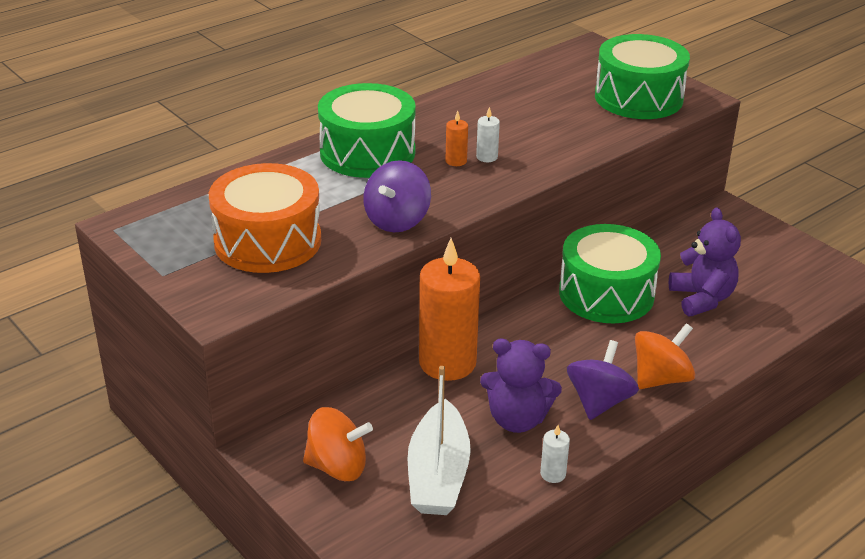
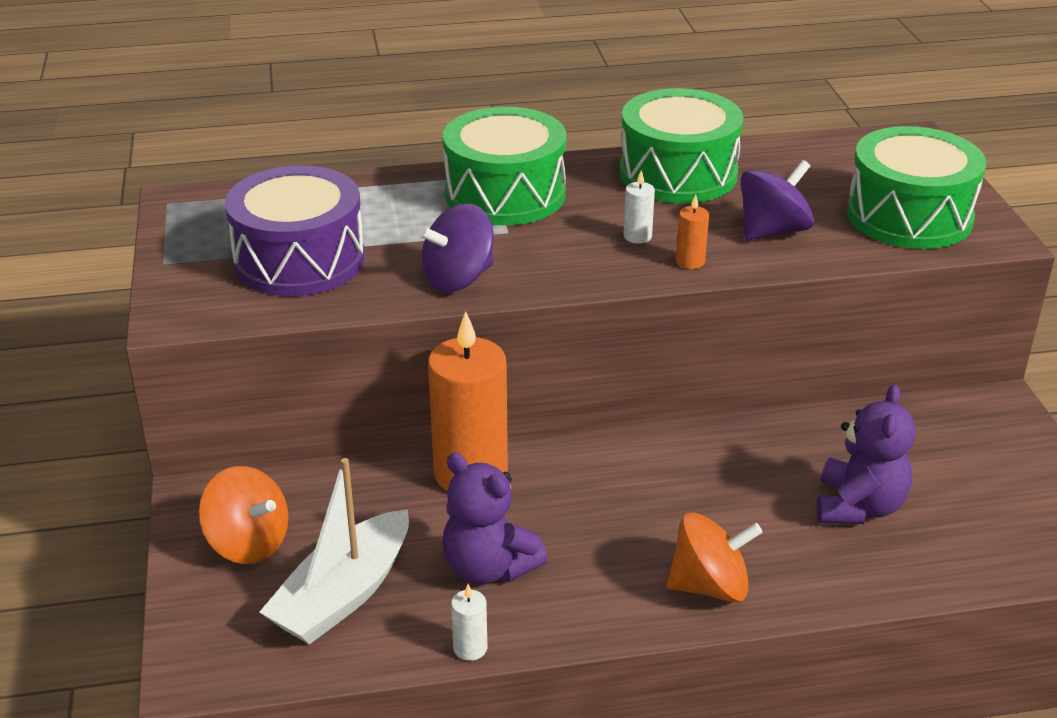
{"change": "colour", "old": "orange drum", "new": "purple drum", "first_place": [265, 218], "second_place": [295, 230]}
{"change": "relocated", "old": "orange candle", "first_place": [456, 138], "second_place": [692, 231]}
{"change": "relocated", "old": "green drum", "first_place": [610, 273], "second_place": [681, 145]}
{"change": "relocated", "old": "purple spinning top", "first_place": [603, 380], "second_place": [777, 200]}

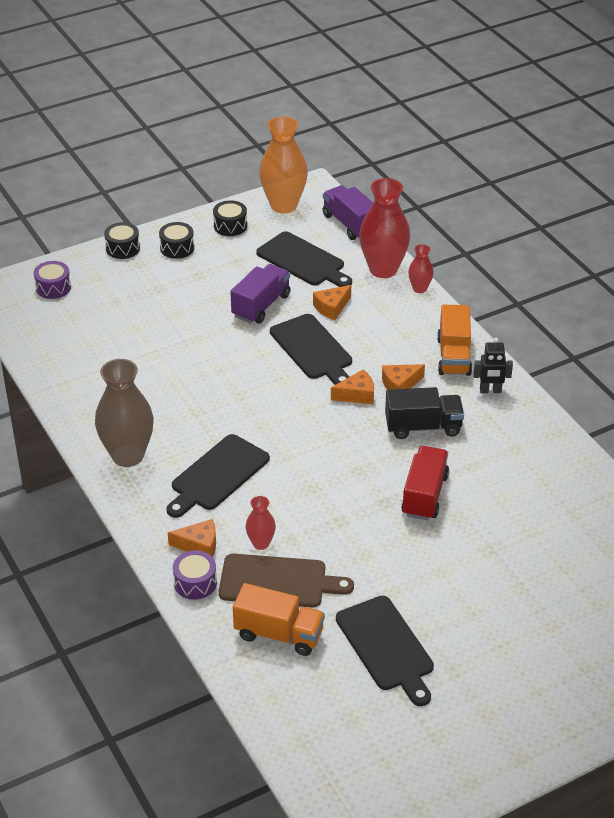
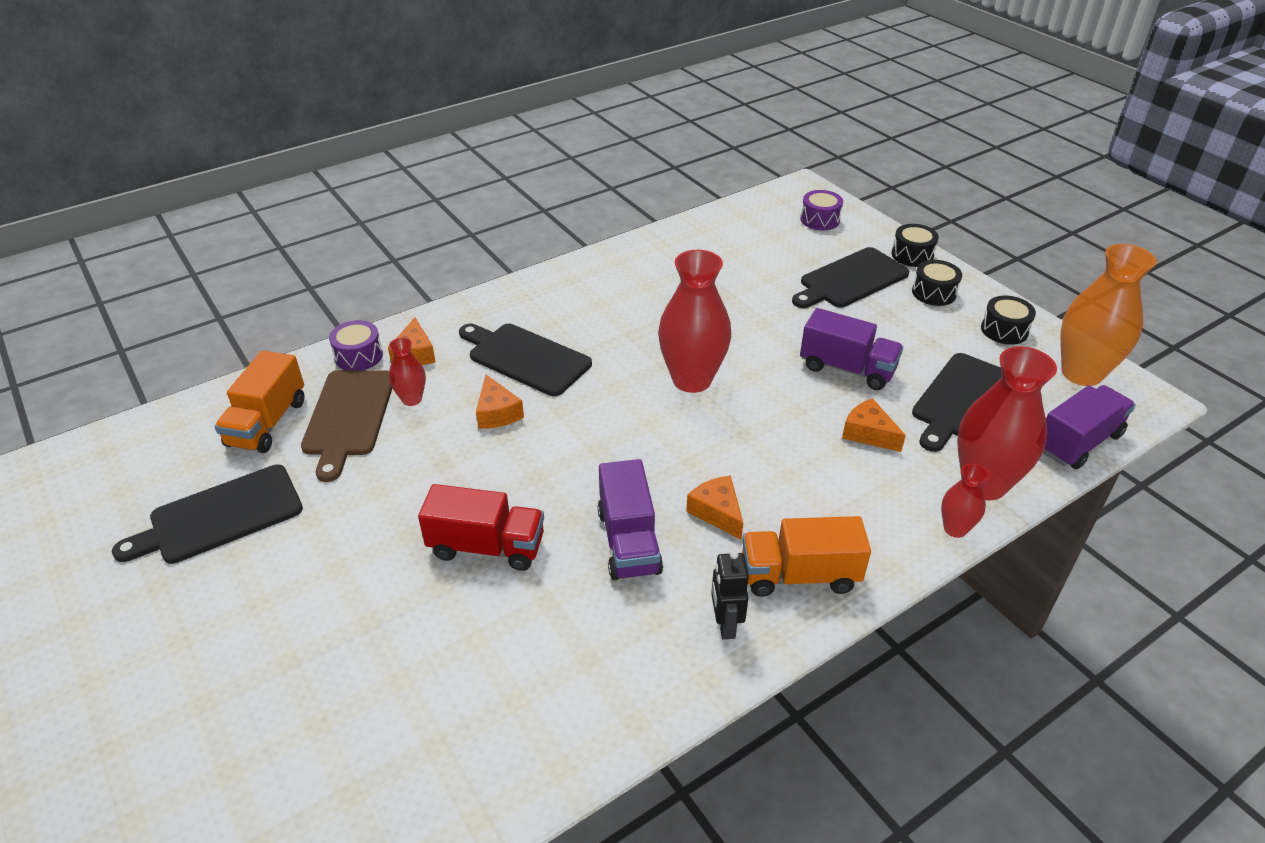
{"change": "missing", "old": "brown vase", "first_place": [124, 413]}
{"change": "relocated", "old": "black cutting board", "first_place": [311, 349], "second_place": [850, 277]}
{"change": "relocated", "old": "orange cheese", "first_place": [352, 386], "second_place": [500, 402]}
{"change": "colour", "old": "black truck", "new": "purple truck", "first_place": [424, 413], "second_place": [630, 519]}
{"change": "appeared", "new": "red vase", "second_place": [694, 321]}

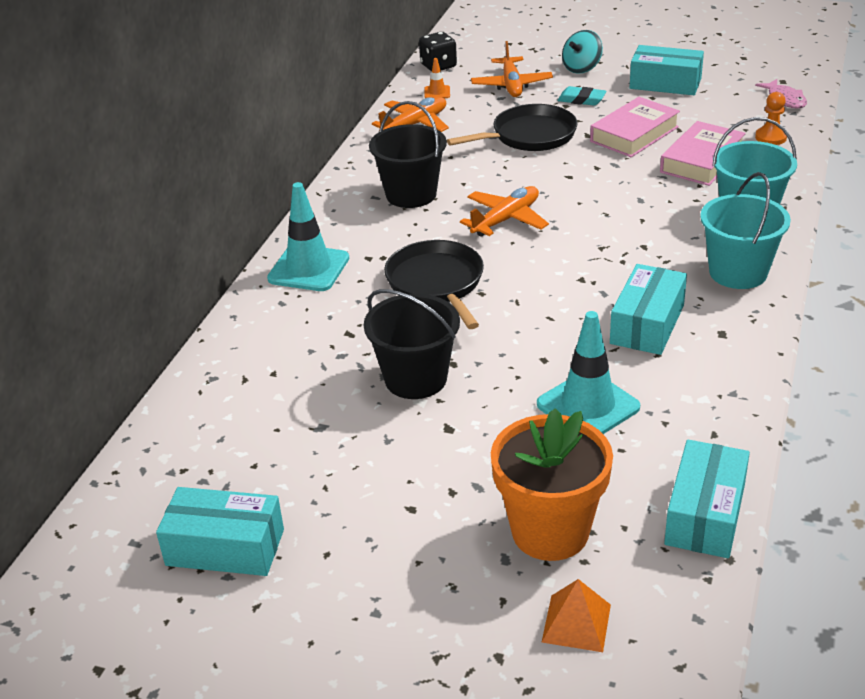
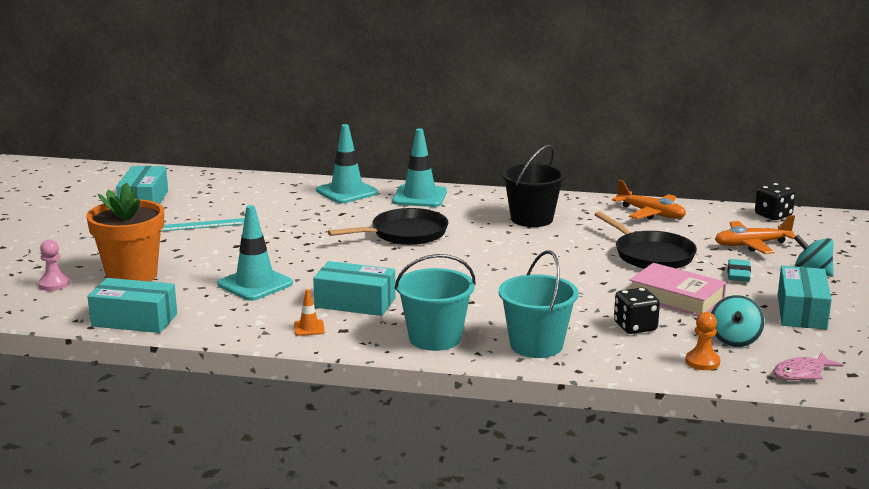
{"change": "missing", "old": "black bucket", "first_place": [412, 344]}
{"change": "relocated", "old": "orange traffic cone", "first_place": [437, 78], "second_place": [309, 312]}
{"change": "missing", "old": "orange plane", "first_place": [504, 211]}
{"change": "exchanged", "old": "orange pyramid", "new": "pink pawn", "first_place": [576, 615], "second_place": [54, 265]}
{"change": "exchanged", "old": "pink book", "new": "black dice", "first_place": [703, 153], "second_place": [637, 310]}
{"change": "appeared", "new": "turquoise ruler", "second_place": [203, 224]}
{"change": "appeared", "new": "turquoise traffic cone", "second_place": [347, 164]}
{"change": "appeared", "new": "turquoise spinning top", "second_place": [738, 321]}

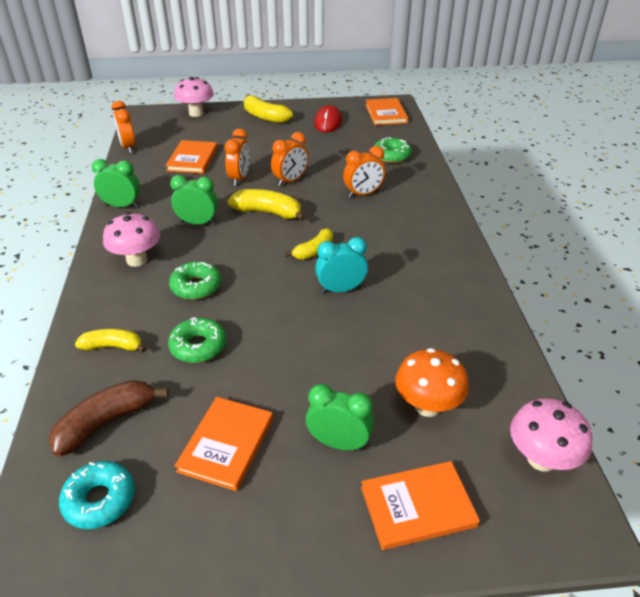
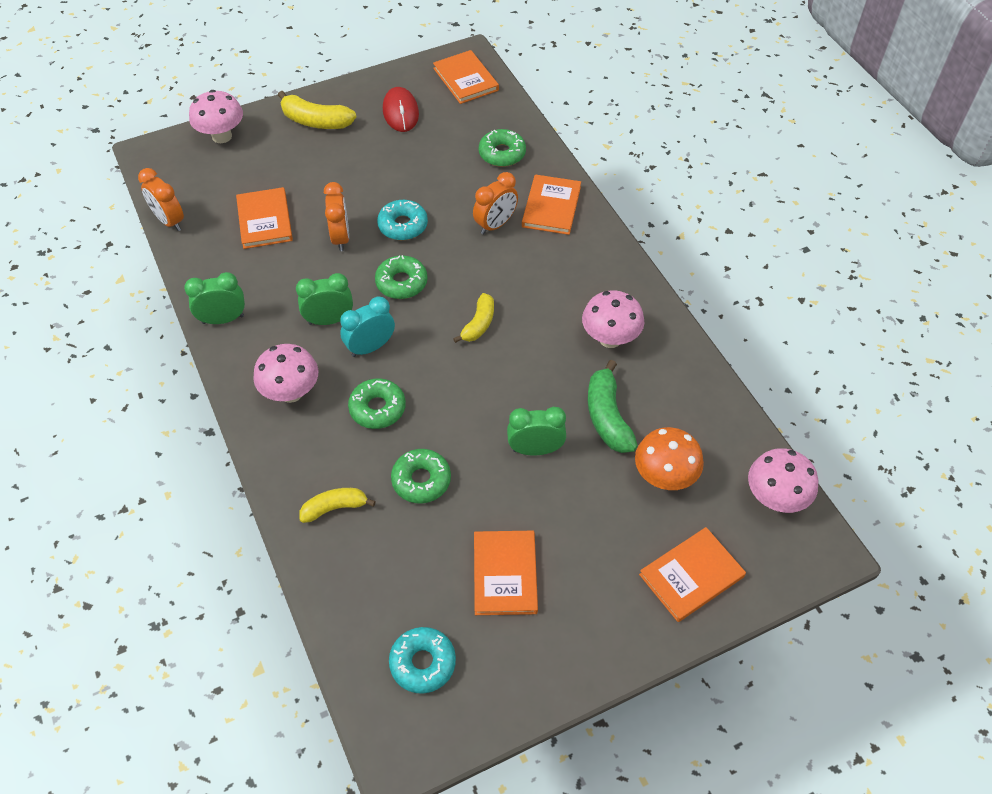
{"change": "missing", "old": "brown banana", "first_place": [109, 418]}
{"change": "exchanged", "old": "yellow banana", "new": "green donut", "first_place": [266, 205], "second_place": [401, 277]}
{"change": "exchanged", "old": "orange clock", "new": "turquoise donut", "first_place": [289, 159], "second_place": [402, 220]}
{"change": "relocated", "old": "green clock", "first_place": [340, 417], "second_place": [536, 431]}
{"change": "relocated", "old": "turquoise clock", "first_place": [341, 265], "second_place": [367, 326]}
{"change": "appeared", "new": "orange book", "second_place": [551, 204]}
{"change": "appeared", "new": "pink mushroom", "second_place": [613, 319]}
{"change": "appeared", "new": "green banana", "second_place": [613, 406]}

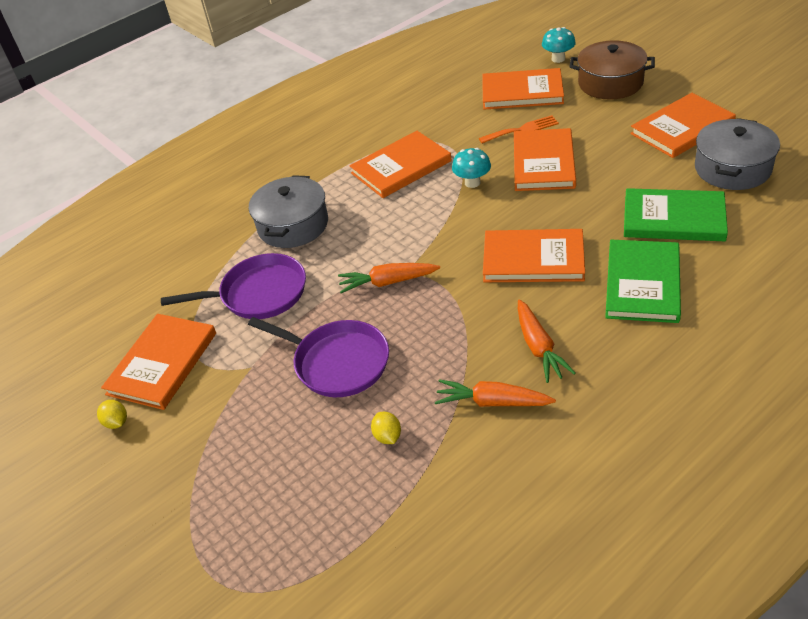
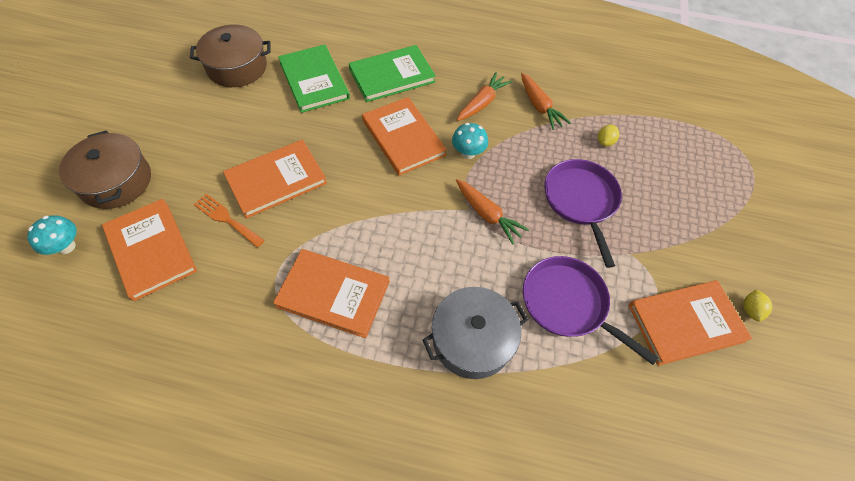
{"change": "relocated", "old": "turquoise mushroom", "first_place": [471, 168], "second_place": [470, 141]}
{"change": "missing", "old": "orange book", "first_place": [683, 125]}
{"change": "colour", "old": "grey pot", "new": "brown pot", "first_place": [737, 154], "second_place": [230, 56]}

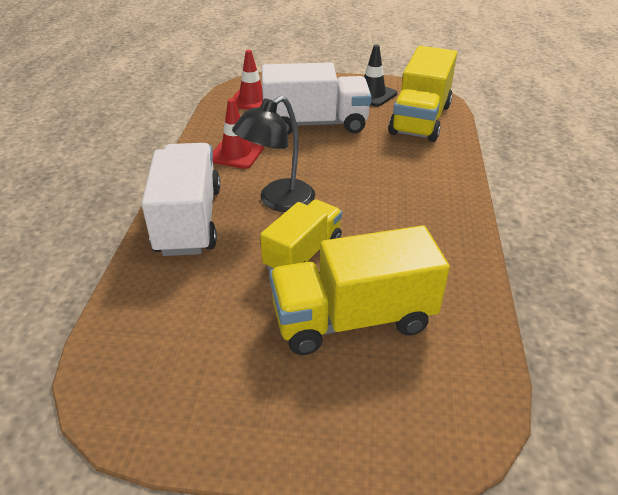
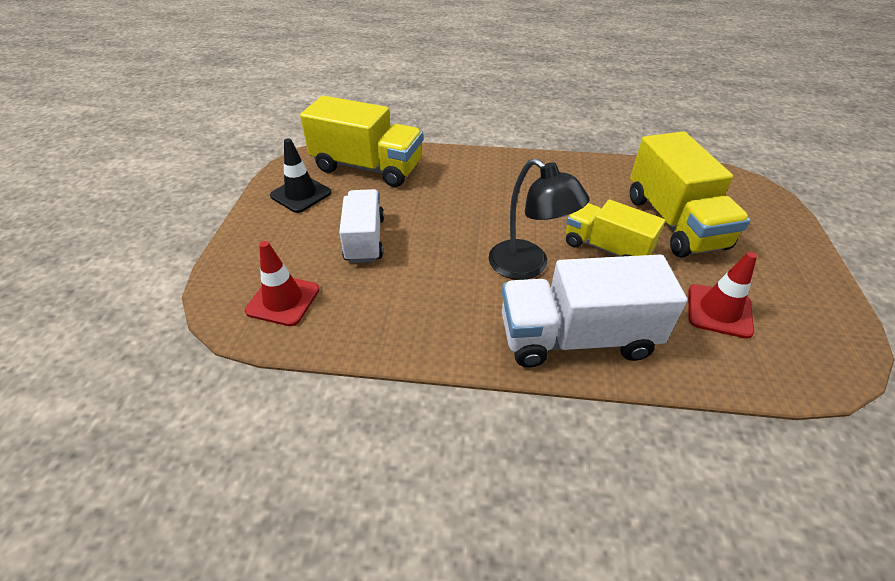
{"change": "relocated", "old": "red traffic cone", "first_place": [238, 134], "second_place": [722, 295]}
{"change": "size", "old": "white truck", "first_place": [317, 98], "second_place": [361, 226], "factor": 0.65}

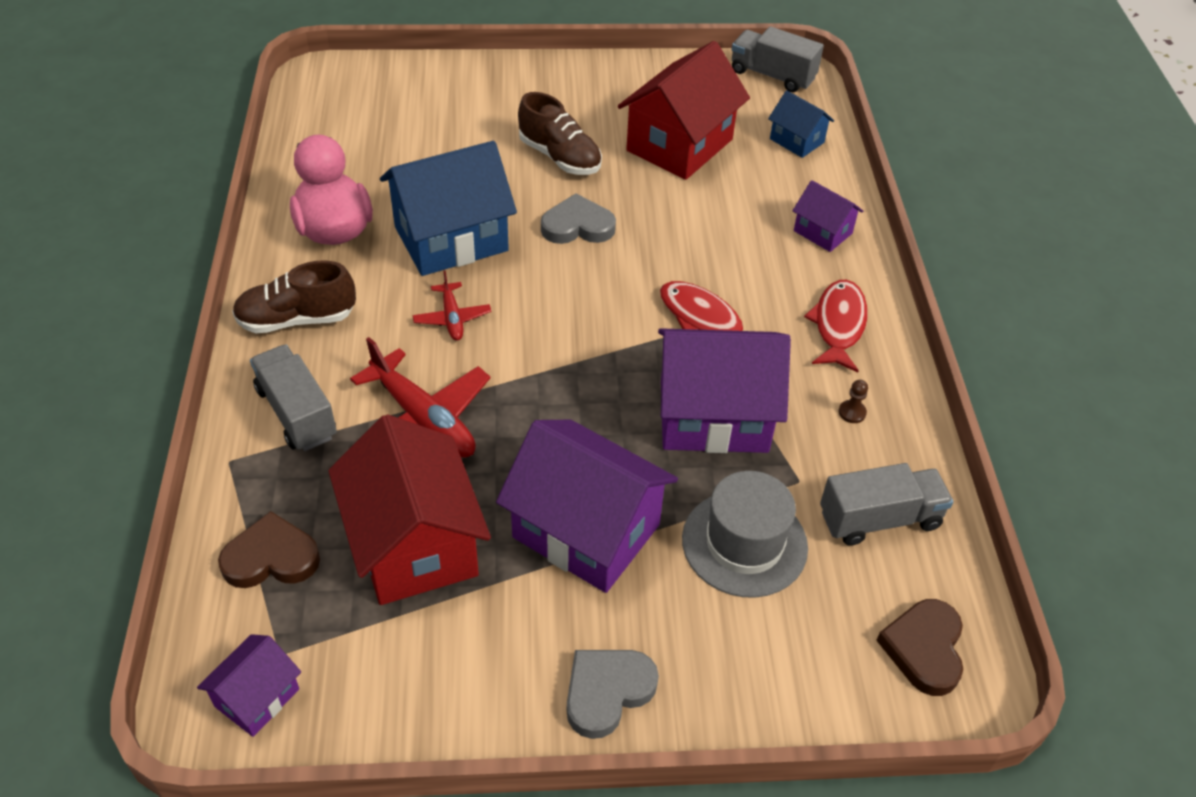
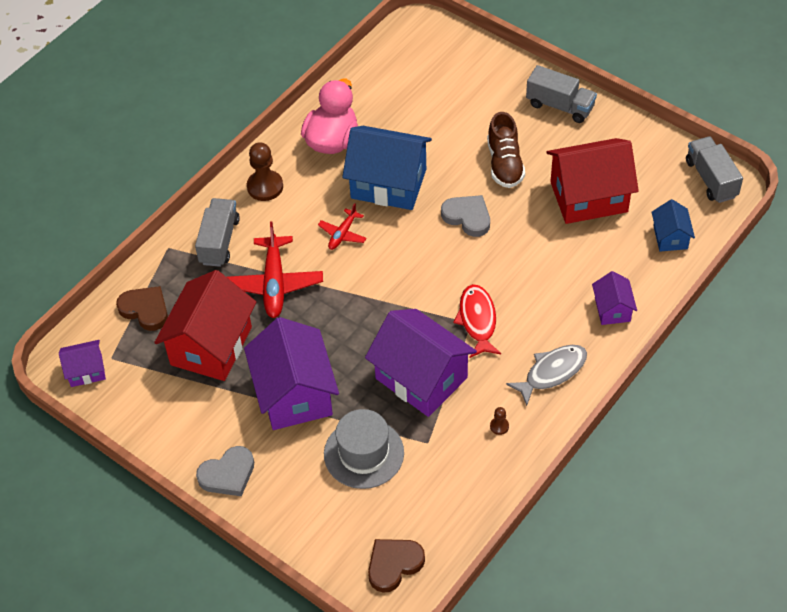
{"change": "exchanged", "old": "brown shoe", "new": "brown pawn", "first_place": [294, 296], "second_place": [265, 171]}
{"change": "spun", "old": "grey heart", "first_place": [613, 694], "second_place": [225, 471], "degrees": 150}
{"change": "colour", "old": "red fish", "new": "grey fish", "first_place": [836, 326], "second_place": [546, 375]}
{"change": "relocated", "old": "grey truck", "first_place": [886, 504], "second_place": [561, 94]}

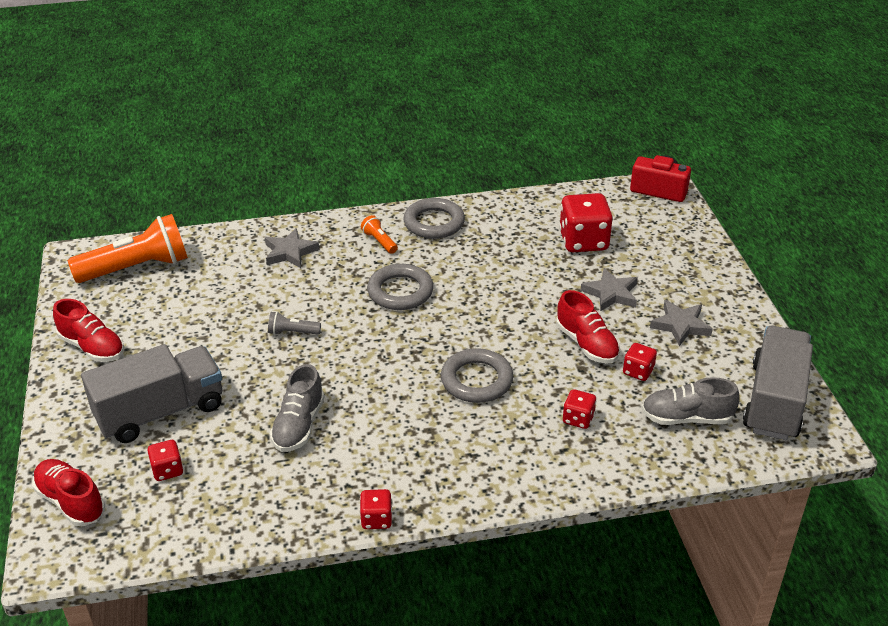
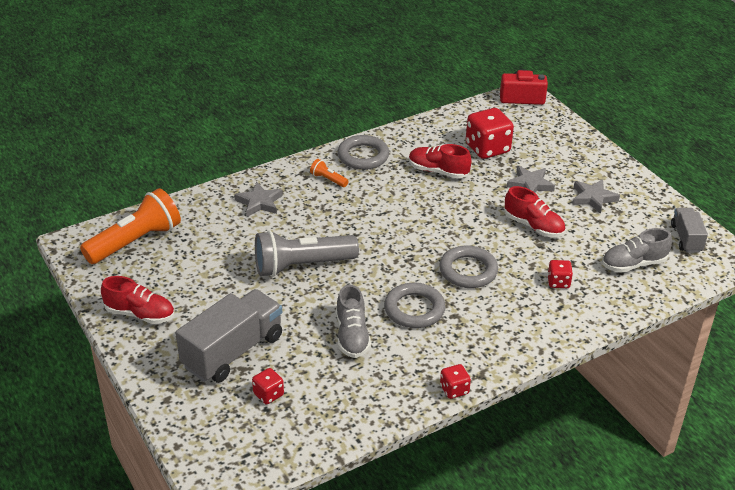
{"change": "relocated", "old": "red shoe", "first_place": [68, 492], "second_place": [440, 161]}
{"change": "size", "old": "grey flashlight", "first_place": [294, 323], "second_place": [307, 253], "factor": 2.31}
{"change": "relocated", "old": "grey ring", "first_place": [400, 287], "second_place": [414, 305]}
{"change": "missing", "old": "red dice", "first_place": [640, 362]}
{"change": "size", "old": "grey truck", "first_place": [778, 383], "second_place": [689, 230], "factor": 0.55}

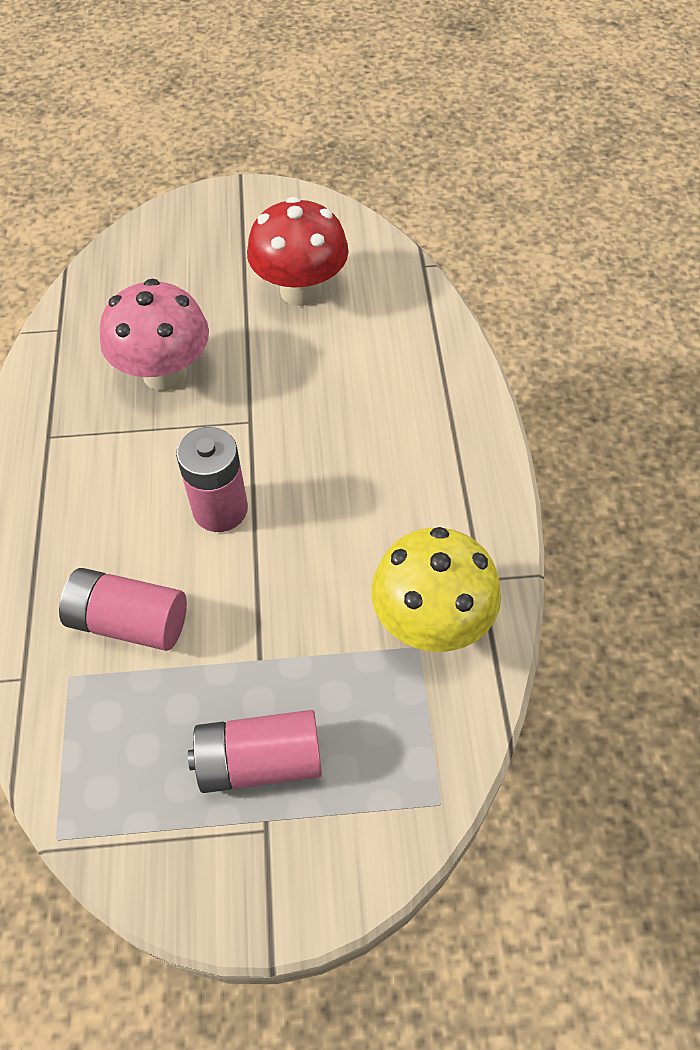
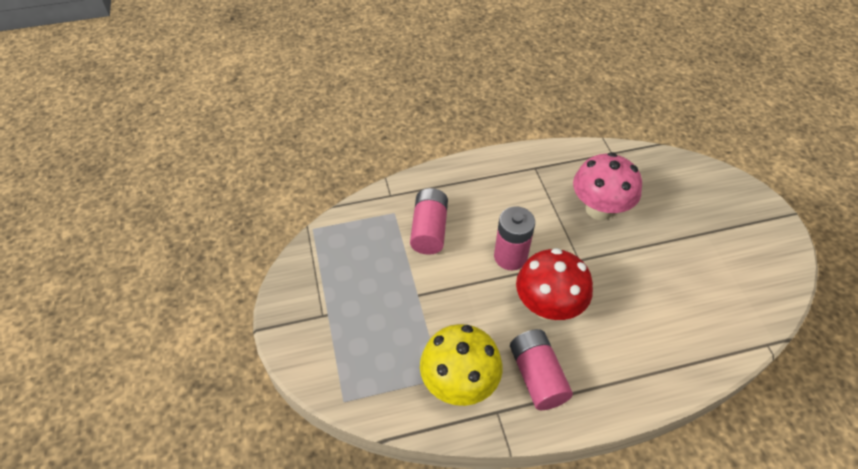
{"change": "relocated", "old": "pink battery", "first_place": [255, 751], "second_place": [541, 369]}
{"change": "relocated", "old": "red mushroom", "first_place": [298, 251], "second_place": [554, 284]}

